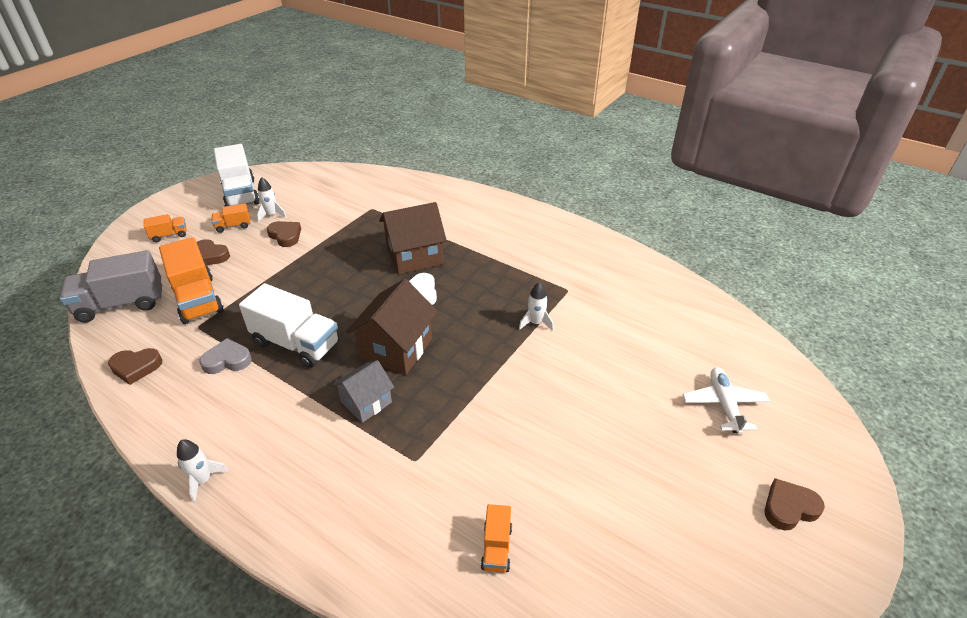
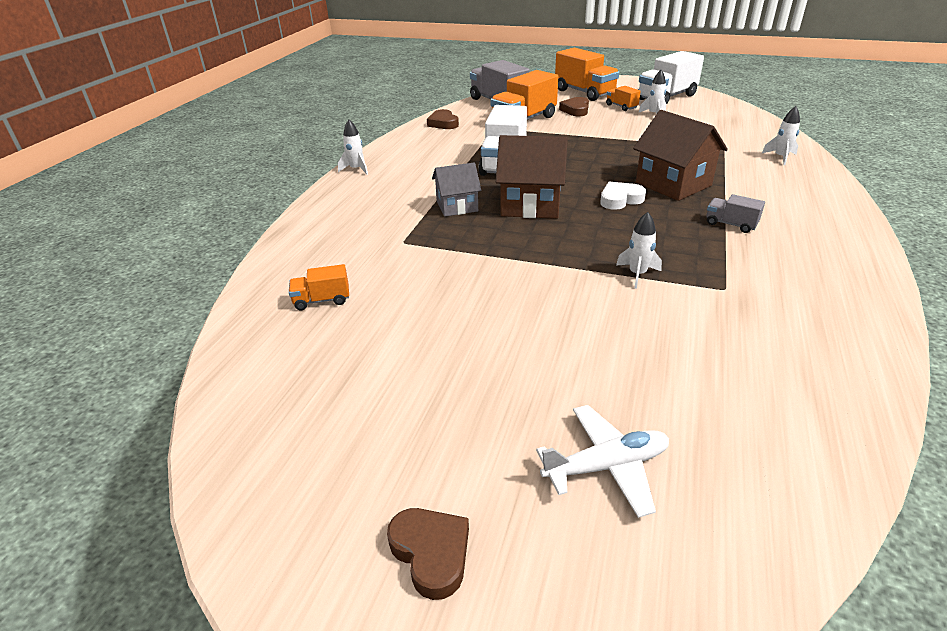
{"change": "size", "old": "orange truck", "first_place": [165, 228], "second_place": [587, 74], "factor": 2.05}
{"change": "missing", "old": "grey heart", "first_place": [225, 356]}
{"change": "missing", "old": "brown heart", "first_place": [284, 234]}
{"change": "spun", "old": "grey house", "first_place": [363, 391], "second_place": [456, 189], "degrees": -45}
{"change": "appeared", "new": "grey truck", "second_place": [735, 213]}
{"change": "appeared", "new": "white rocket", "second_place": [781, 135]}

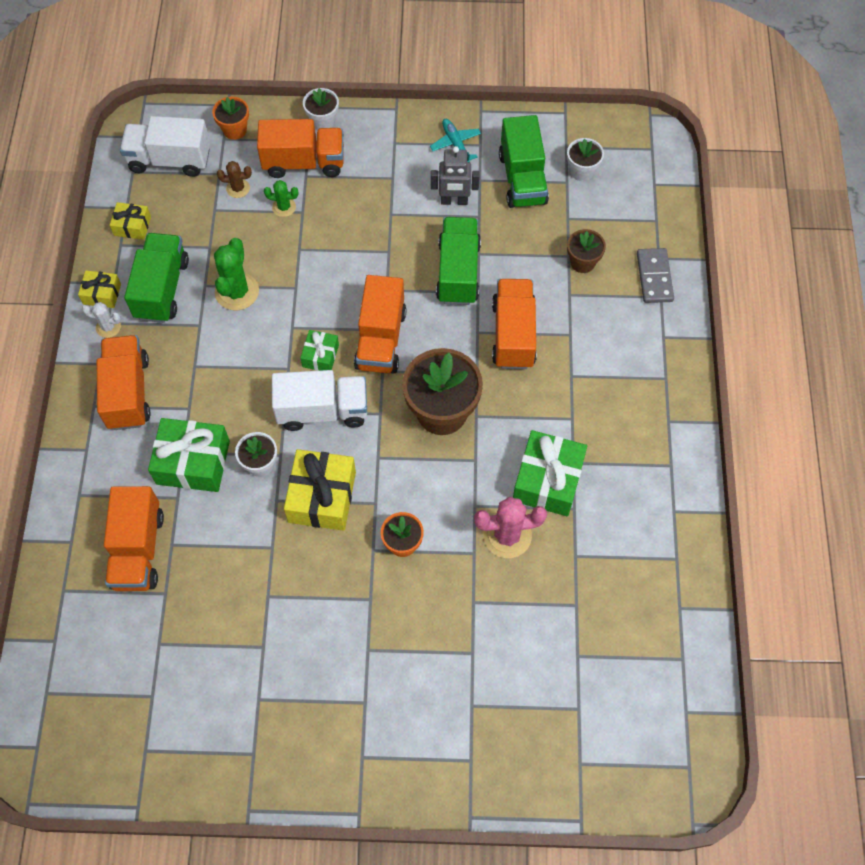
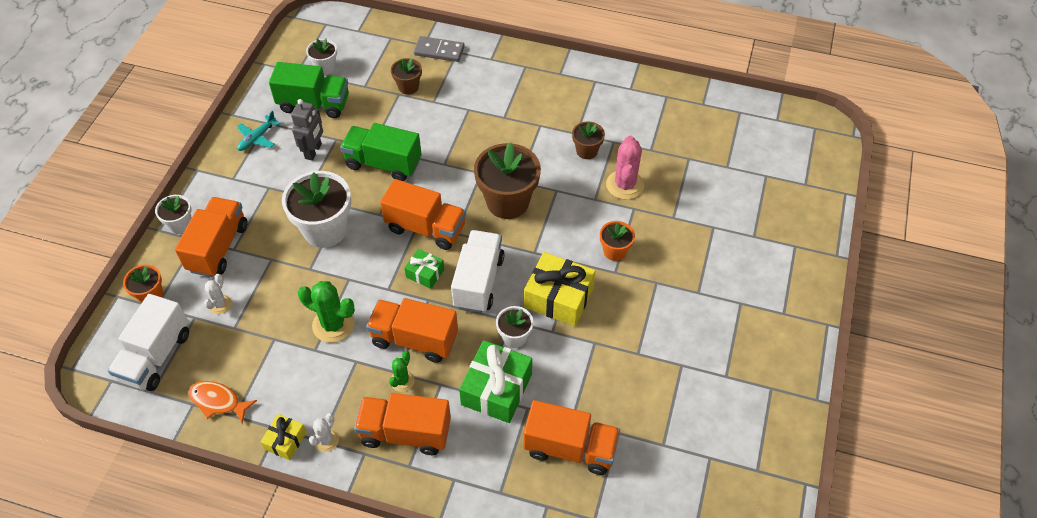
{"change": "exchanged", "old": "yellow gift", "new": "orange fish", "first_place": [130, 221], "second_place": [222, 402]}
{"change": "missing", "old": "green truck", "first_place": [156, 278]}
{"change": "colour", "old": "brown cactus", "new": "white cactus", "first_place": [234, 179], "second_place": [218, 294]}
{"change": "relocated", "old": "green cactus", "first_place": [281, 198], "second_place": [402, 371]}
{"change": "spun", "old": "turquoise plane", "first_place": [455, 140], "second_place": [258, 131], "degrees": -45}
{"change": "relocated", "old": "orange truck", "first_place": [514, 324], "second_place": [412, 330]}
{"change": "exchanged", "old": "green gift", "new": "brown flower pot", "first_place": [550, 473], "second_place": [588, 140]}
{"change": "appeared", "new": "white flower pot", "second_place": [316, 209]}

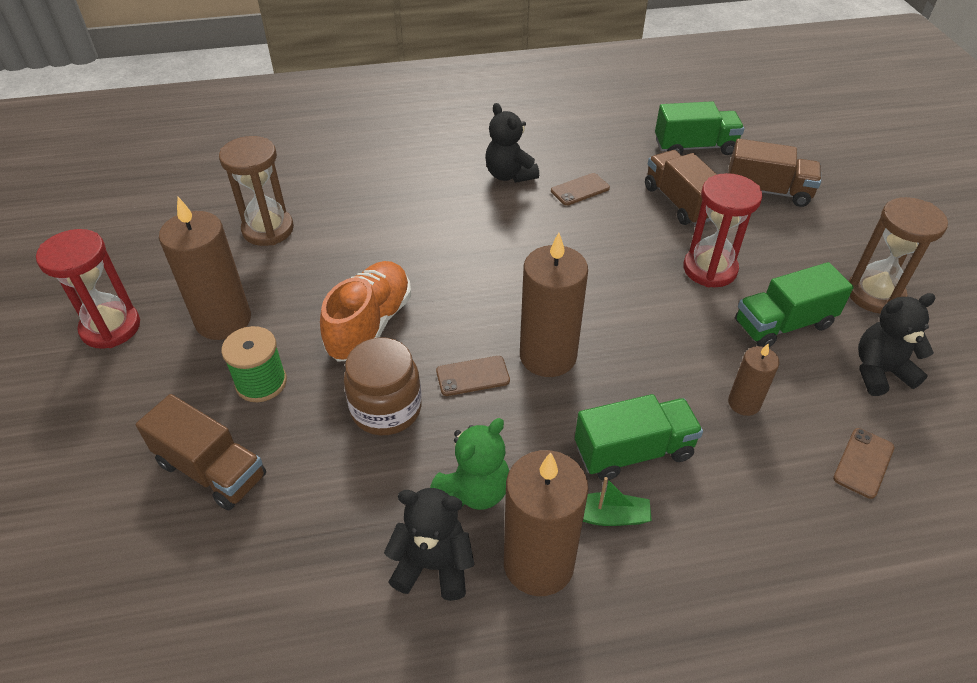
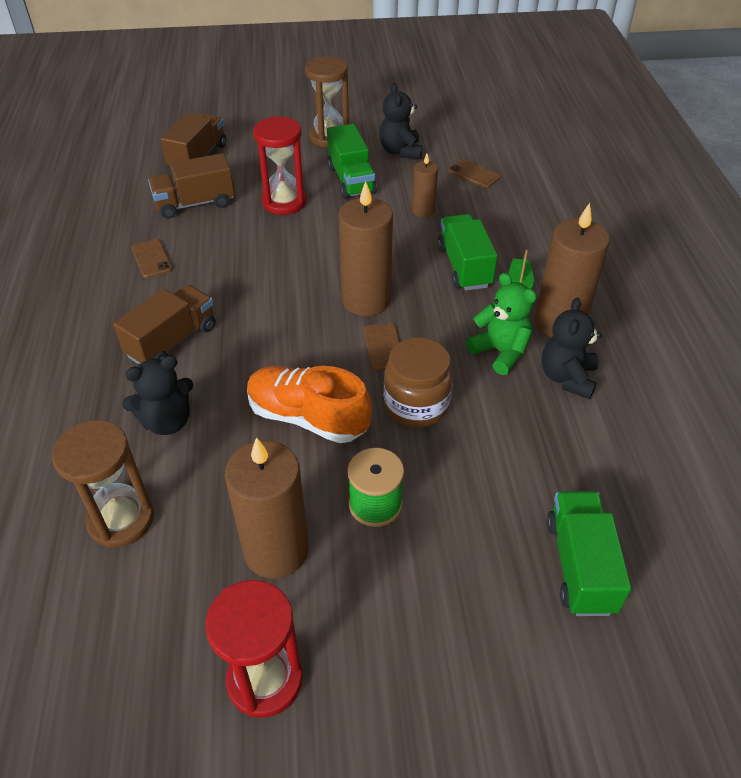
{"change": "relocated", "old": "brown truck", "first_place": [201, 452], "second_place": [164, 324]}
{"change": "relocated", "old": "black teddy bear", "first_place": [512, 143], "second_place": [157, 395]}
{"change": "relocated", "old": "green truck", "first_place": [699, 128], "second_place": [589, 553]}

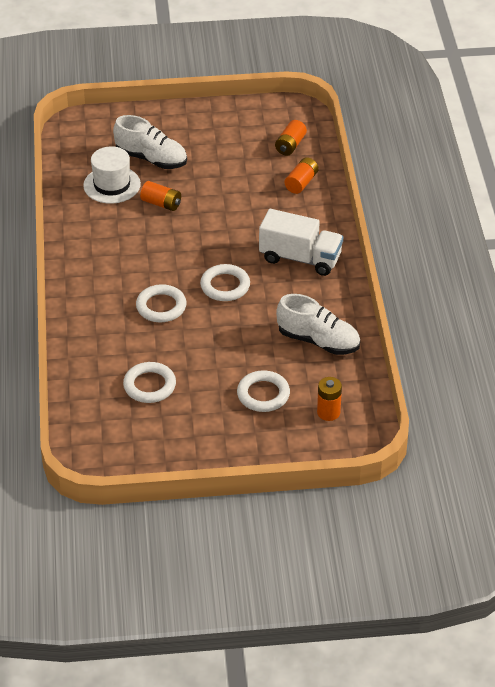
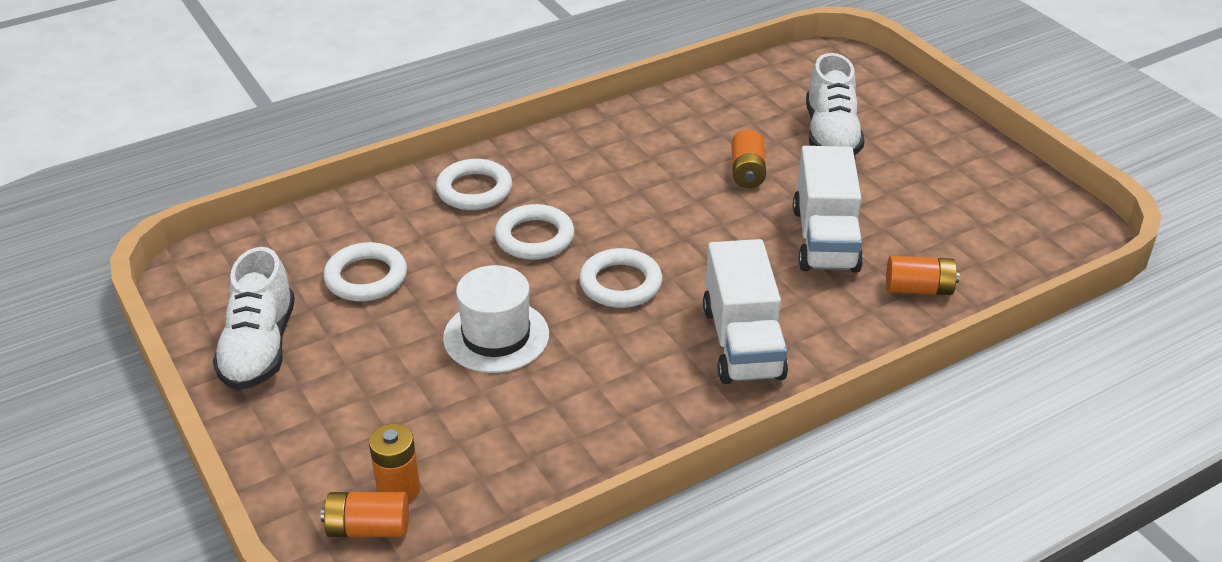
{"change": "relocated", "old": "white hat", "first_place": [112, 175], "second_place": [496, 319]}
{"change": "relocated", "old": "white ring", "first_place": [263, 391], "second_place": [474, 184]}
{"change": "relocated", "old": "orange battery", "first_place": [291, 138], "second_place": [365, 514]}
{"change": "relocated", "old": "white shoe", "first_place": [318, 324], "second_place": [254, 318]}
{"change": "appeared", "new": "white truck", "second_place": [828, 209]}

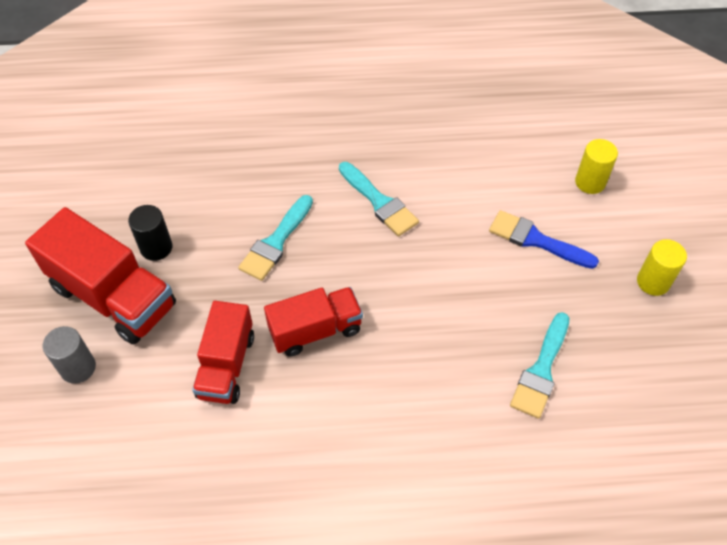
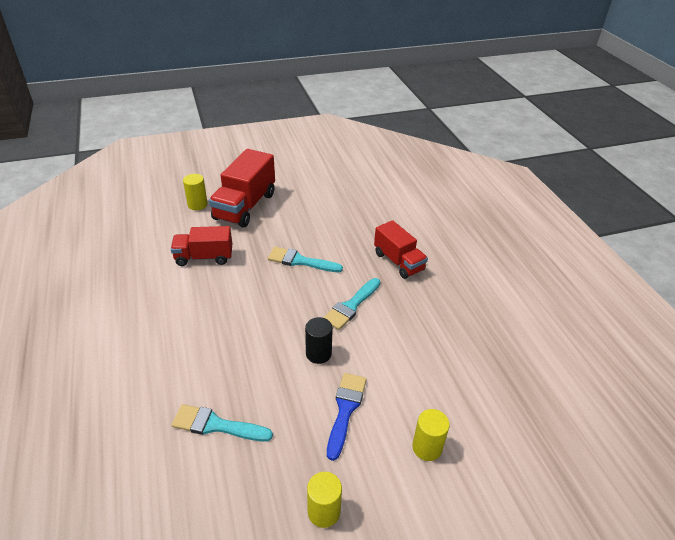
{"change": "colour", "old": "grey cylinder", "new": "yellow cylinder", "first_place": [69, 355], "second_place": [195, 192]}
{"change": "relocated", "old": "black cylinder", "first_place": [150, 233], "second_place": [319, 340]}
{"change": "relocated", "old": "red truck", "first_place": [313, 321], "second_place": [401, 249]}

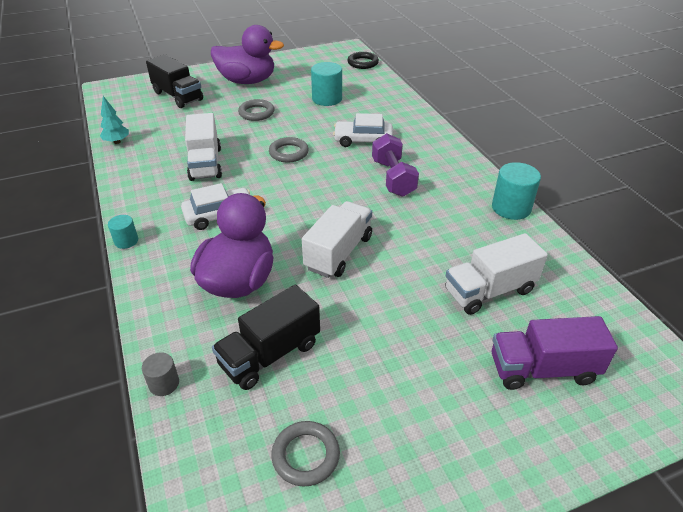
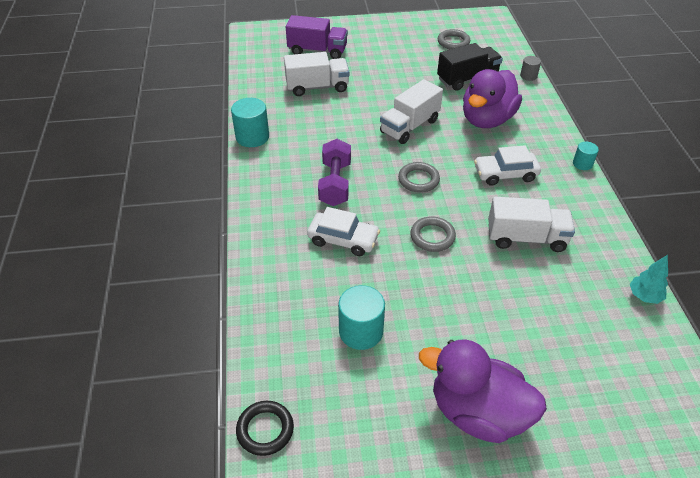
{"change": "missing", "old": "black truck", "first_place": [174, 81]}
{"change": "spun", "old": "white truck", "first_place": [203, 147], "second_place": [531, 224], "degrees": 90}
{"change": "relocated", "old": "grey ring", "first_place": [256, 110], "second_place": [419, 177]}

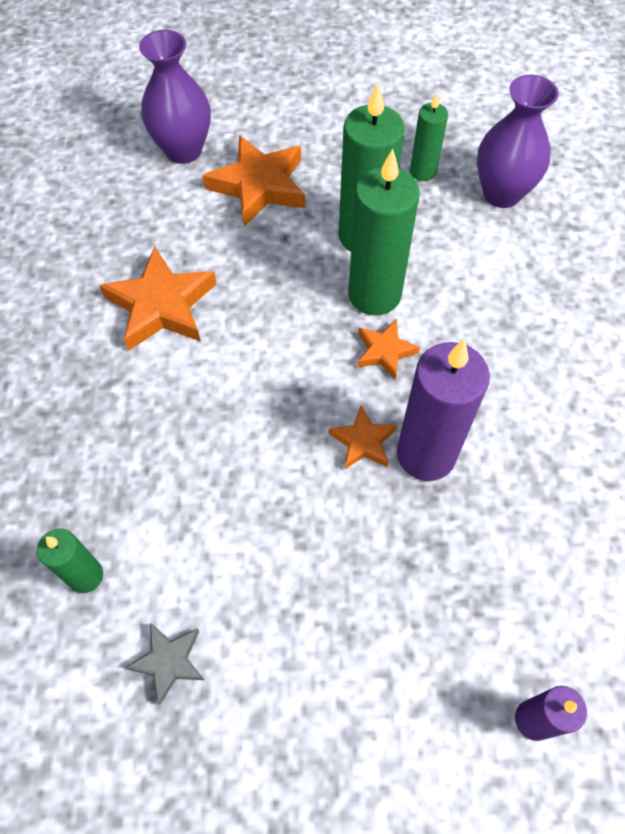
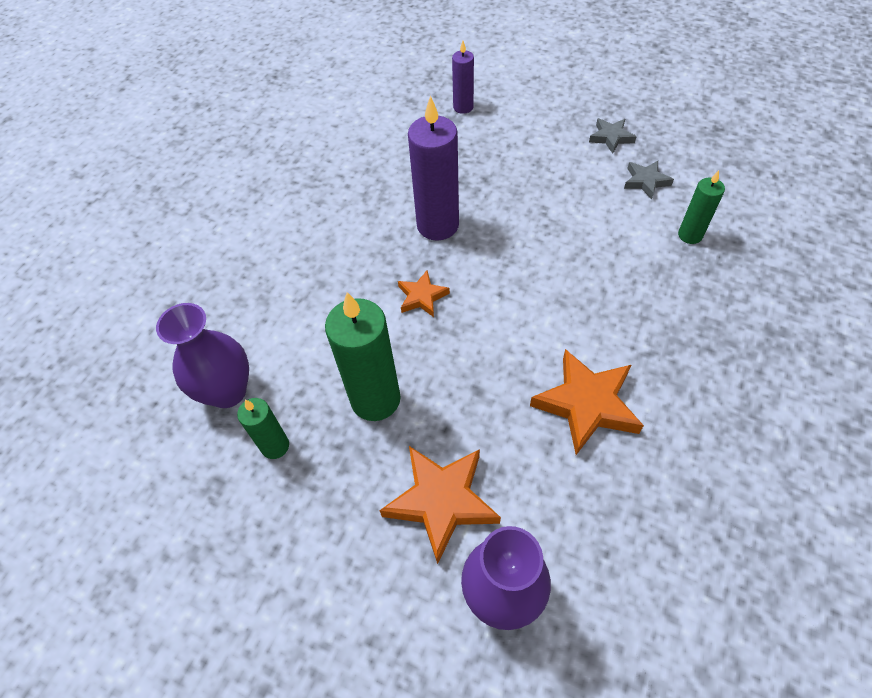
{"change": "missing", "old": "orange star", "first_place": [362, 437]}
{"change": "missing", "old": "green candle", "first_place": [384, 232]}
{"change": "appeared", "new": "grey star", "second_place": [612, 136]}

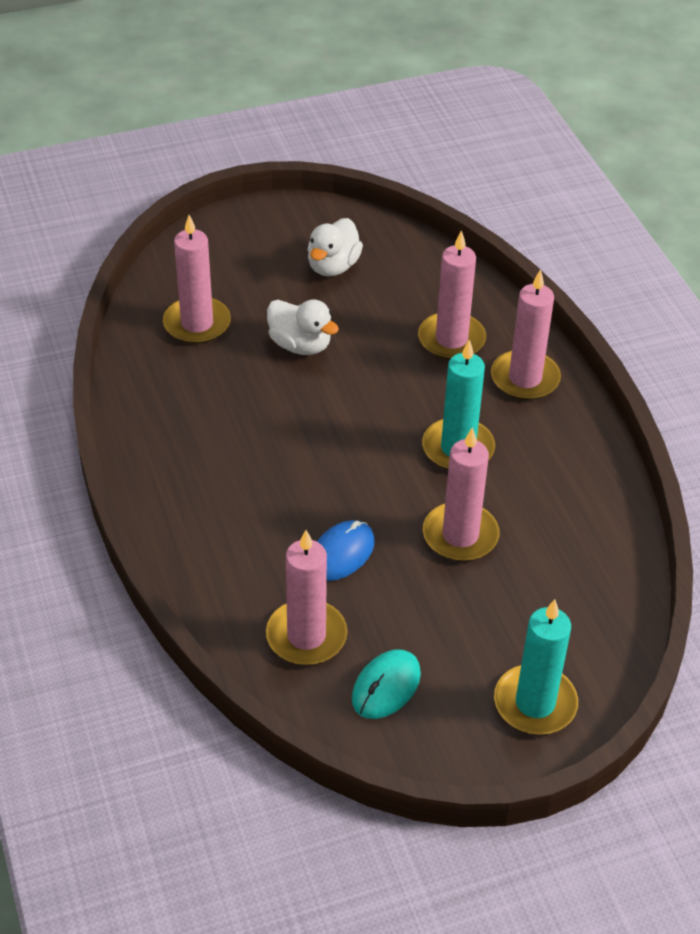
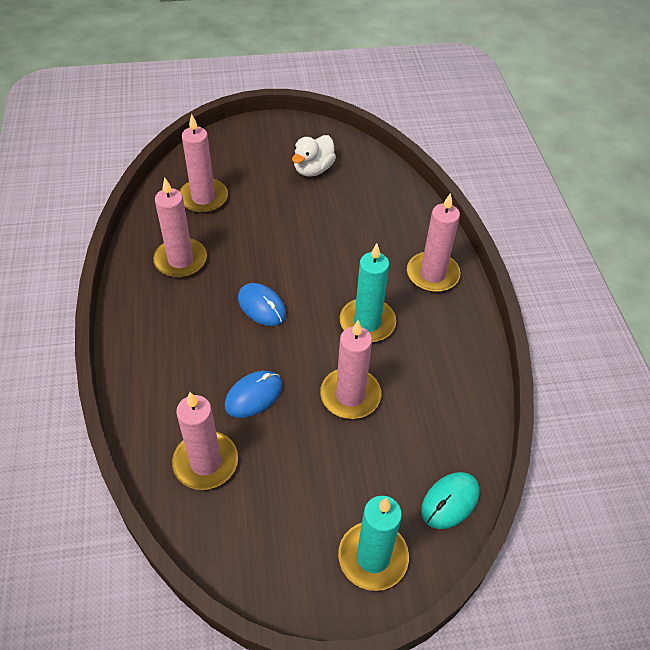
{"change": "missing", "old": "white duck", "first_place": [303, 327]}
{"change": "relocated", "old": "turquoise mouse", "first_place": [386, 684], "second_place": [450, 500]}
{"change": "relocated", "old": "pink candle", "first_place": [452, 295], "second_place": [180, 228]}
{"change": "appeared", "new": "blue mouse", "second_place": [262, 304]}

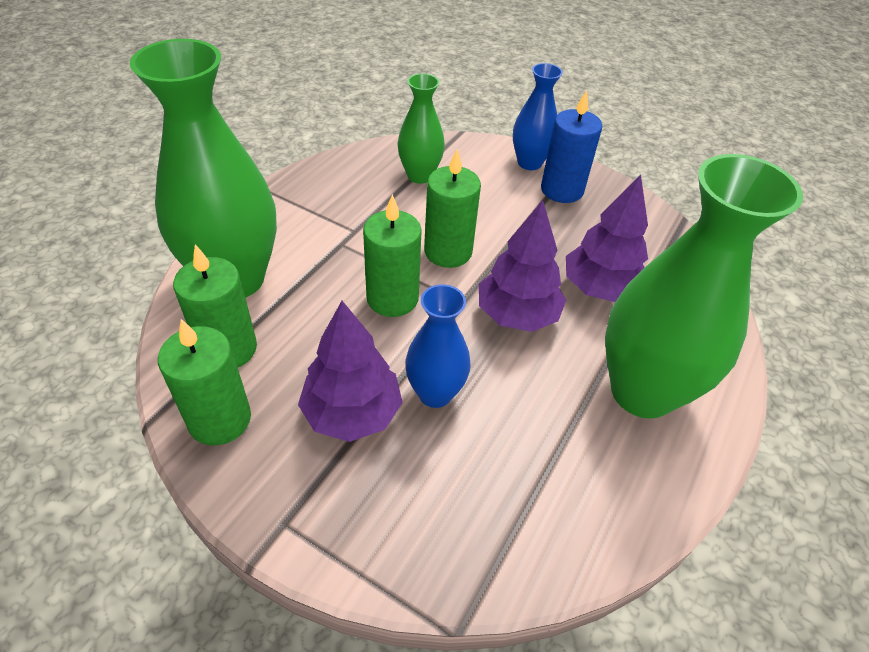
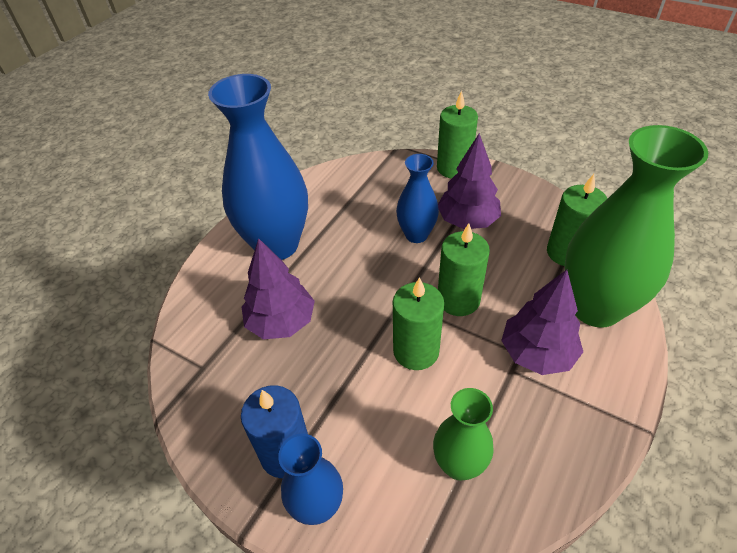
{"change": "relocated", "old": "green candle", "first_place": [204, 382], "second_place": [457, 134]}
{"change": "relocated", "old": "purple tree", "first_place": [522, 266], "second_place": [542, 322]}
{"change": "colour", "old": "green vase", "new": "blue vase", "first_place": [704, 286], "second_place": [258, 167]}

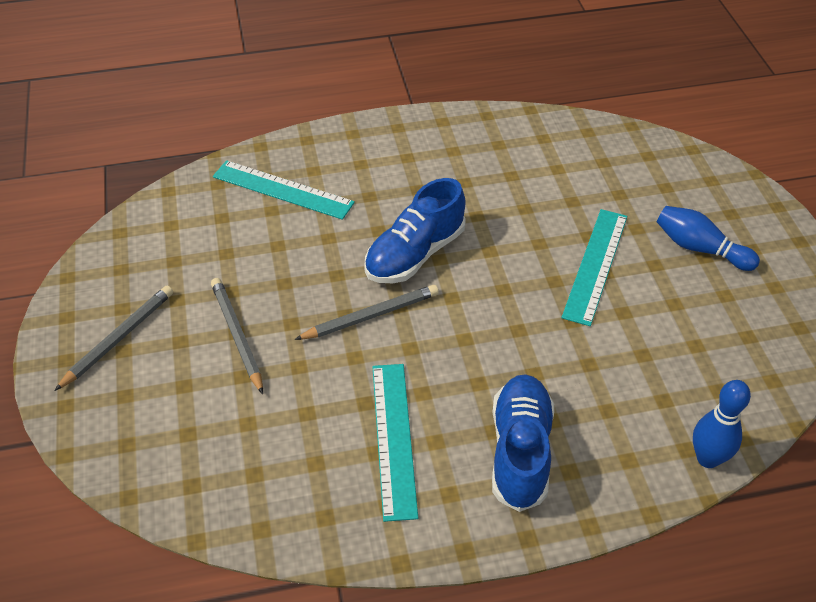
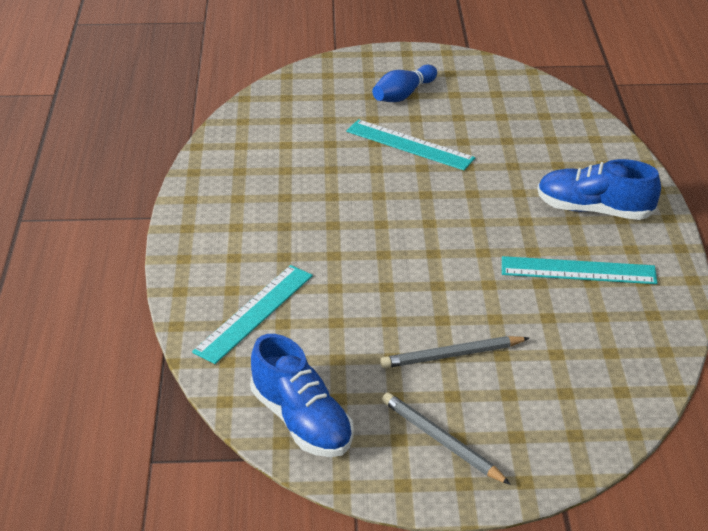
{"change": "missing", "old": "grey pencil", "first_place": [367, 312]}
{"change": "relocated", "old": "blue shoe", "first_place": [415, 230], "second_place": [302, 395]}
{"change": "missing", "old": "blue bowling pin", "first_place": [722, 424]}

